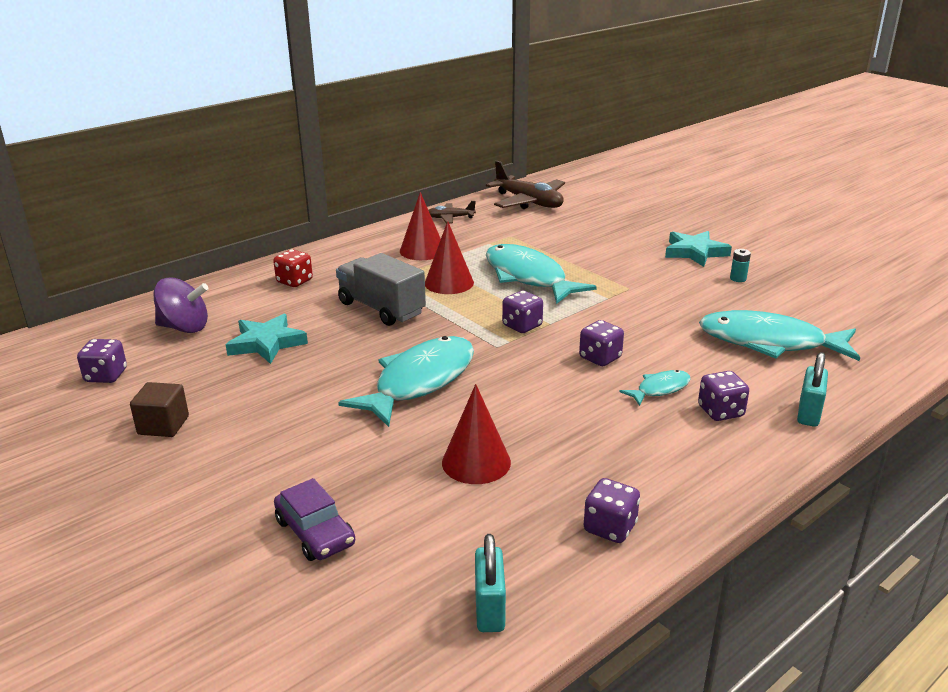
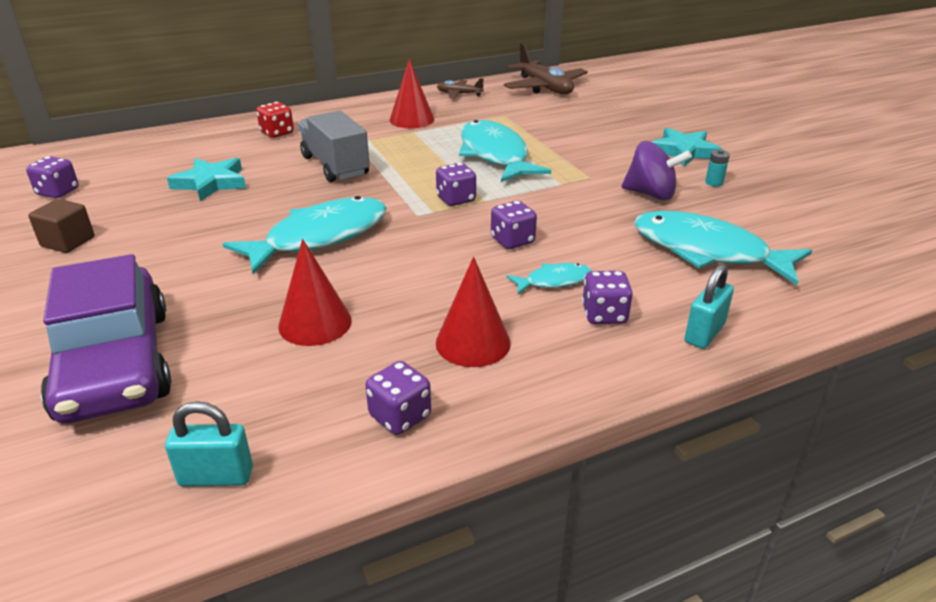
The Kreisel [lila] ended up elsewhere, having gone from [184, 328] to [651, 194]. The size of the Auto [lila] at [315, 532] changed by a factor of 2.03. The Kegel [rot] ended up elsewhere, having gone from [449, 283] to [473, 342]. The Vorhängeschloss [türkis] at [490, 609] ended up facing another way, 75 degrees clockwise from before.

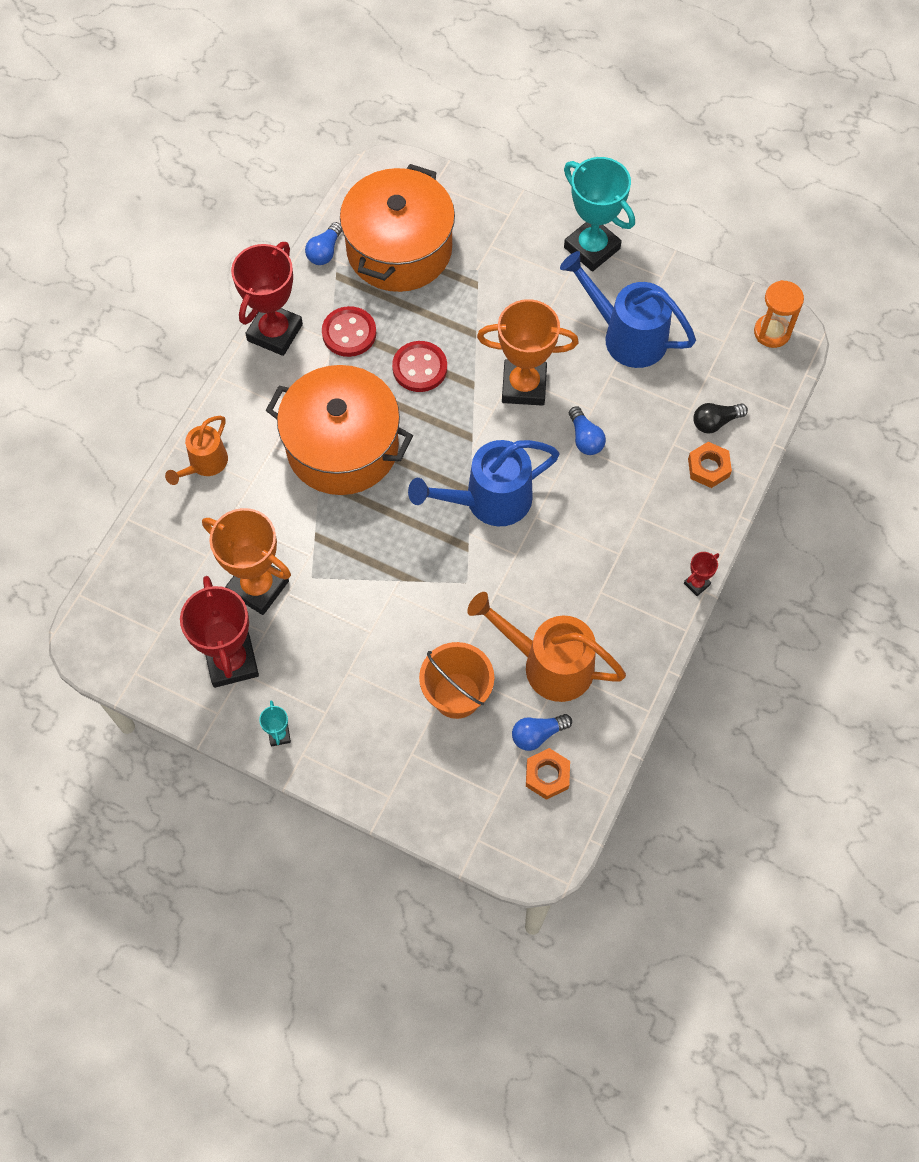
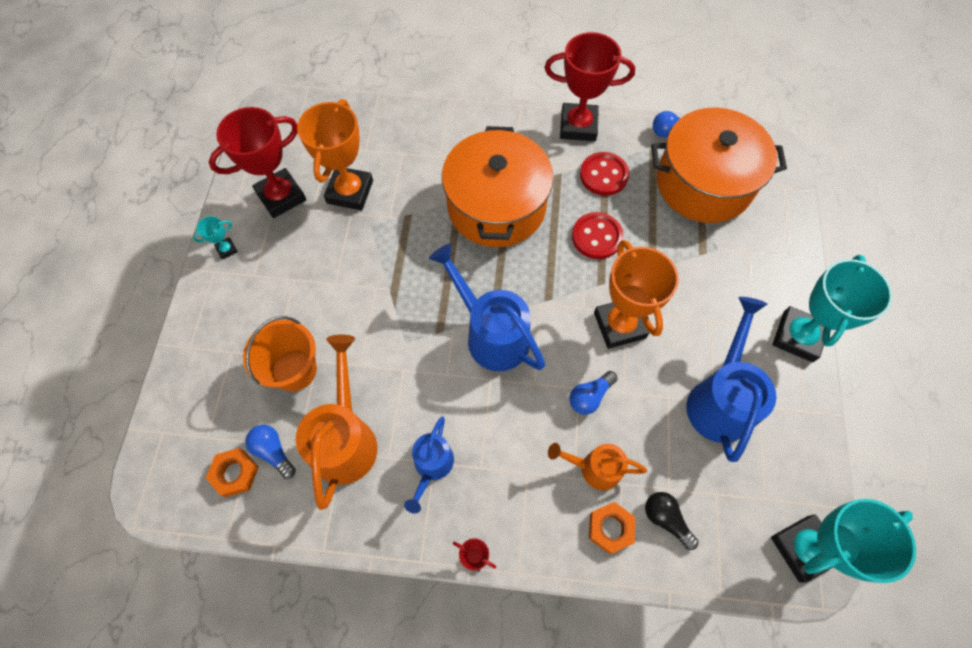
The Gießkanne [orange] ended up elsewhere, having gone from [204, 464] to [594, 468]. Where the Sanduhr [orange] stood at [772, 332], the Pokal [türkis] came to stand at [803, 548]. The second view gained the Gießkanne [blau] at [431, 467].

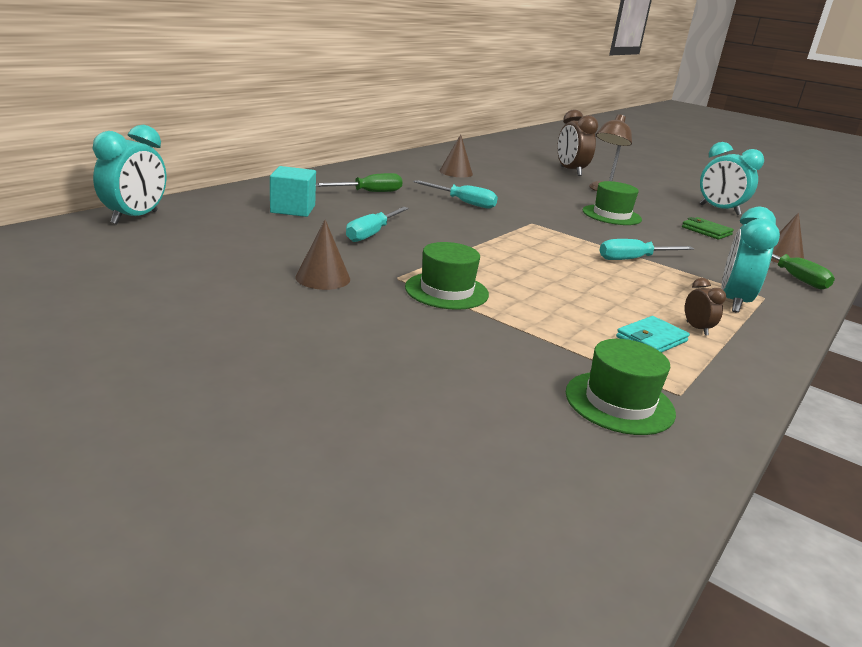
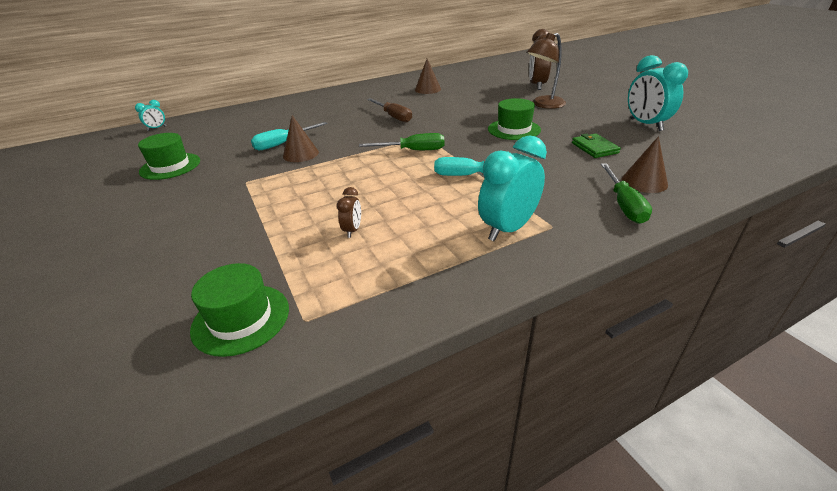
The size of the Wecker [türkis] at [135, 218] changed by a factor of 0.49. The second view lost the Kubus [türkis] at [293, 209]. The Kegel [braun] ended up elsewhere, having gone from [323, 278] to [300, 154]. The Schraubenzieher [grün] ended up elsewhere, having gone from [369, 192] to [413, 150]. The Hut [grün] ended up elsewhere, having gone from [446, 291] to [170, 166]. What was the Schraubenzieher [türkis] at [463, 202] turned into the Schraubenzieher [braun] at [393, 117]. The second view lost the Geldbörse [türkis] at [651, 339]. The Wecker [braun] ended up elsewhere, having gone from [696, 328] to [352, 230].

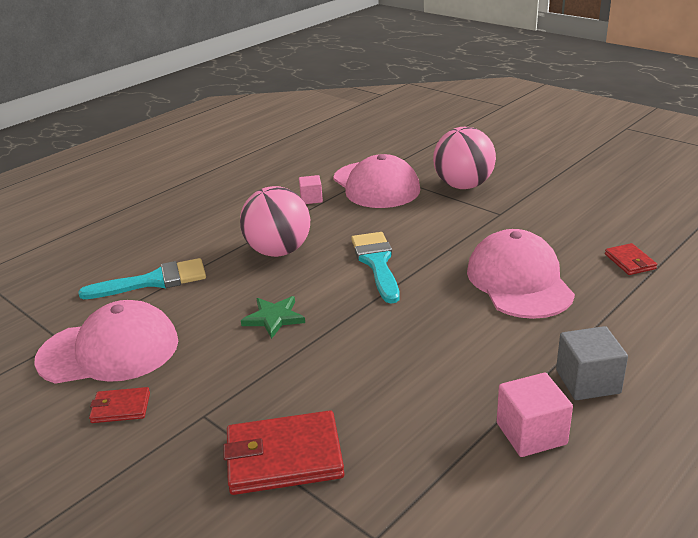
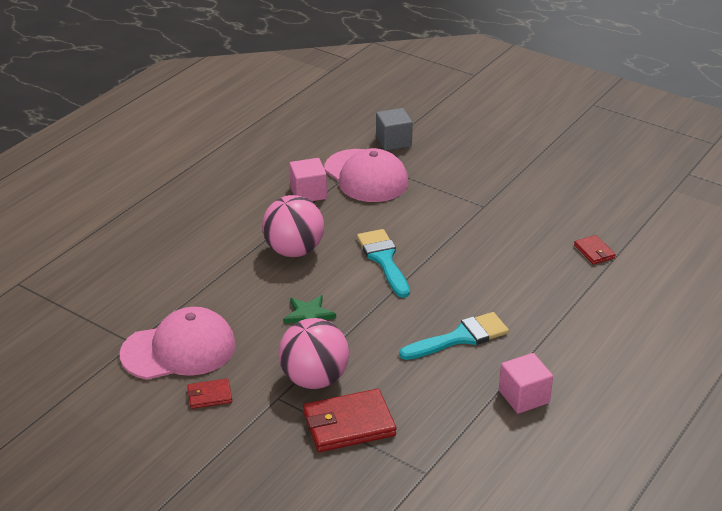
The Pinsel [türkis] ended up elsewhere, having gone from [154, 281] to [460, 337]. The size of the Kubus [rosa] at [311, 199] changed by a factor of 1.58. The Ball [rosa] ended up elsewhere, having gone from [463, 186] to [314, 379]. The second view lost the Kappe [rosa] at [519, 281]. The Kubus [grau] ended up elsewhere, having gone from [587, 381] to [393, 141].

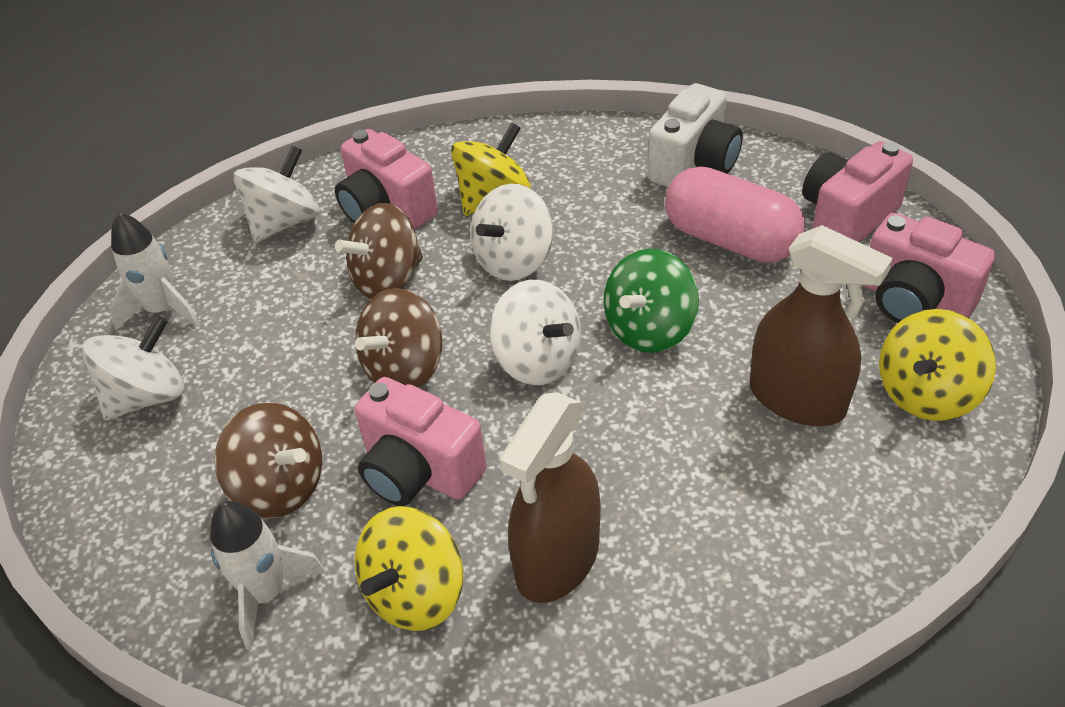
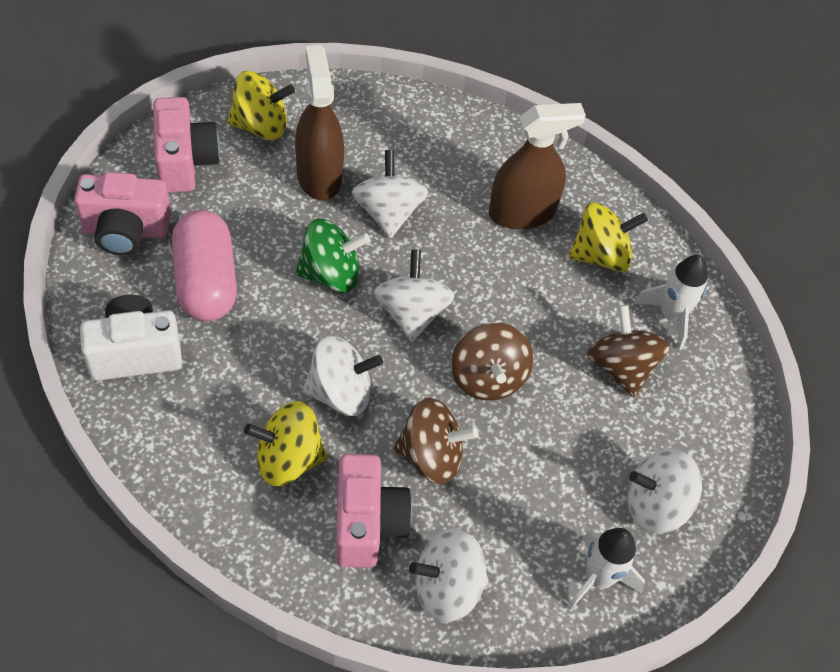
The Kreisel [braun] at [404, 368] ended up facing another way, 90 degrees clockwise from before. The second view lost the Kamera [rosa] at [419, 471]. The second view gained the Kreisel [weiß] at [388, 212].

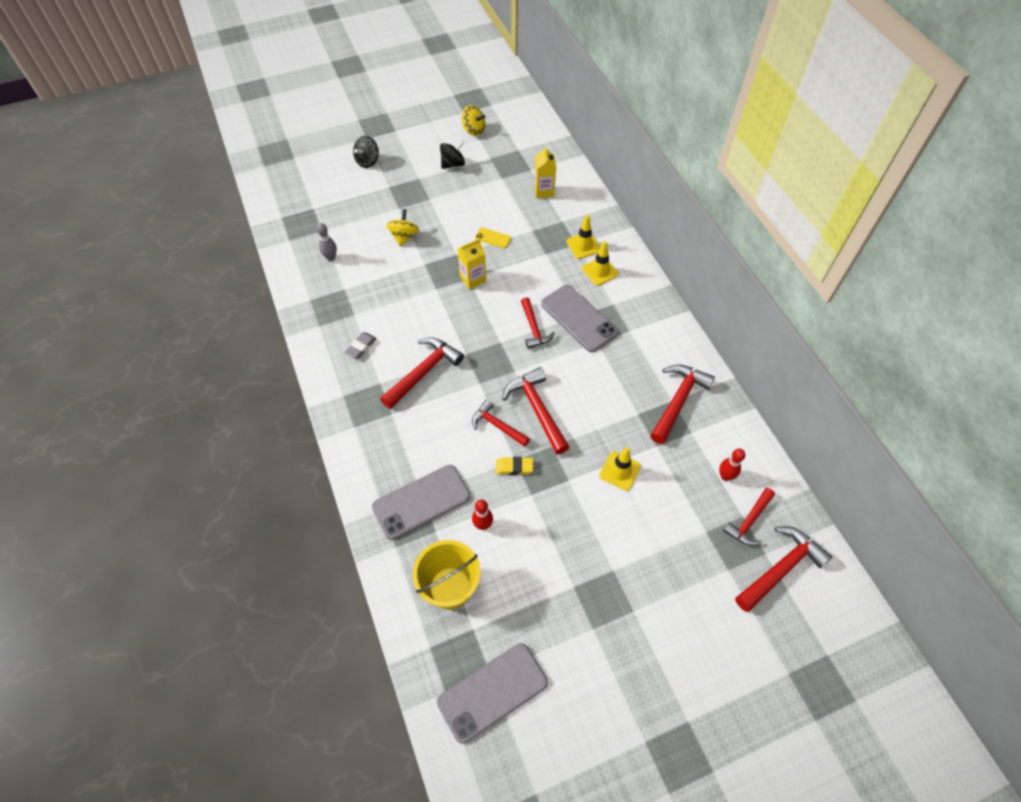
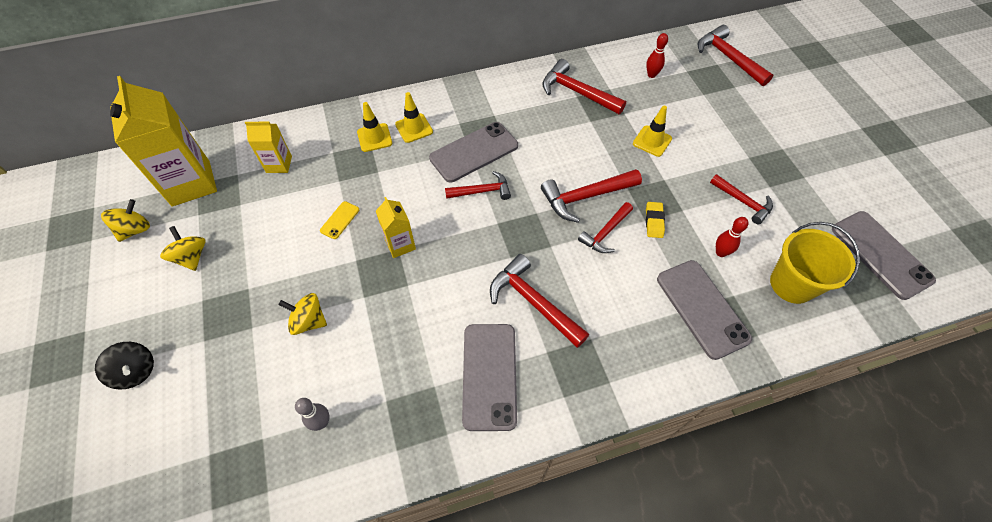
Where the Radiergummi [grau] stood at [361, 347], the Handy [grau] came to stand at [489, 375]. What was the Kreisel [schwarz] at [453, 164] turned into the Kreisel [gelb] at [191, 257]. The Hammer [rot] ended up elsewhere, having gone from [749, 521] to [742, 202]. The second view gained the Getränkekarton [gelb] at [191, 183].

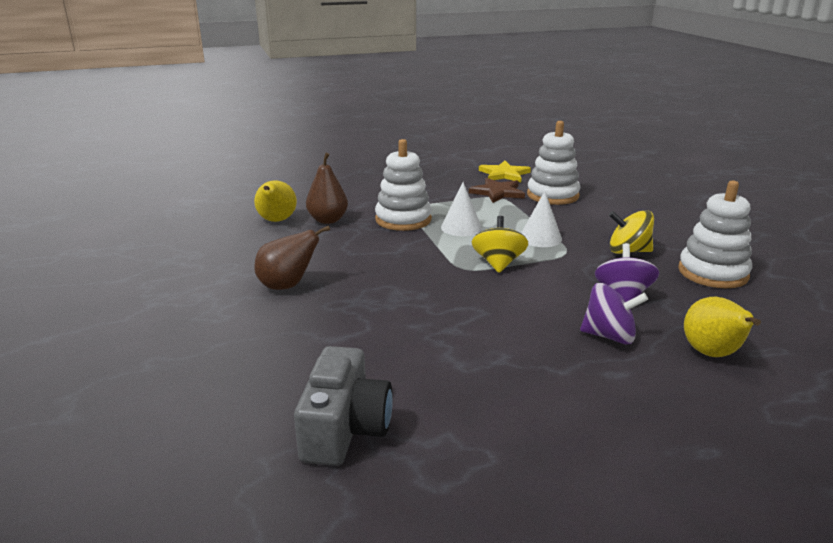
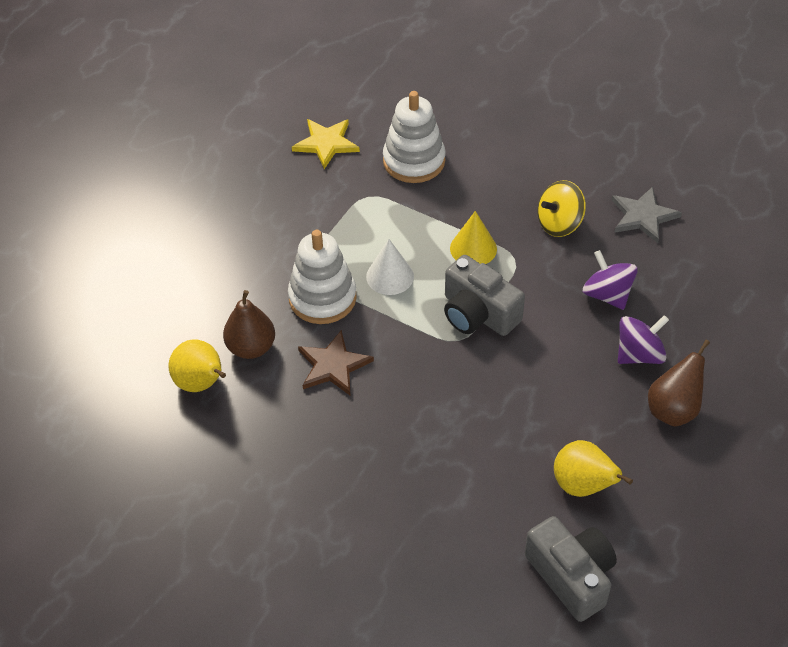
The Birne [braun] ended up elsewhere, having gone from [287, 286] to [673, 410]. The Stern [braun] ended up elsewhere, having gone from [497, 192] to [333, 366]. Where the Kreisel [gelb] stood at [498, 263], the Kamera [grau] came to stand at [478, 313]. What was the Kegel [weiß] at [540, 238] turned into the Kegel [gelb] at [473, 248]. Where the Stapelspielzeug [weiß] stood at [712, 273], the Stern [grau] came to stand at [643, 216]. The Birne [gelb] ended up elsewhere, having gone from [712, 354] to [583, 485].

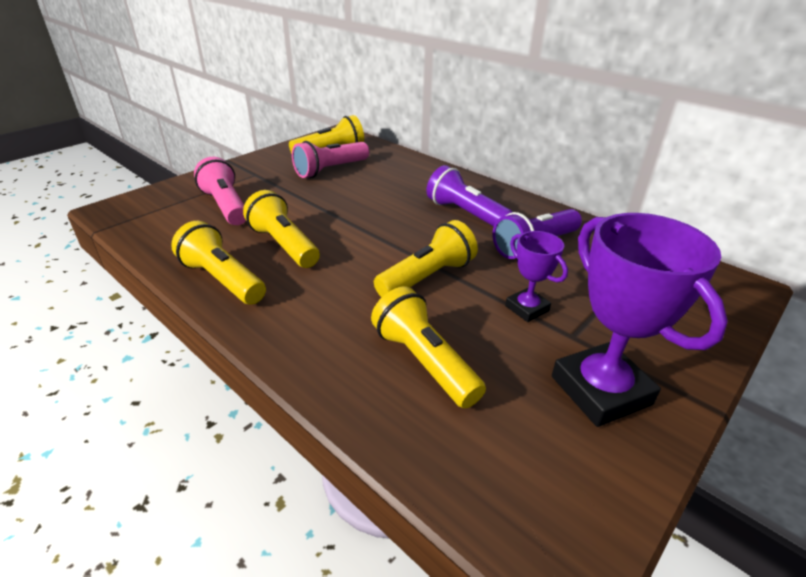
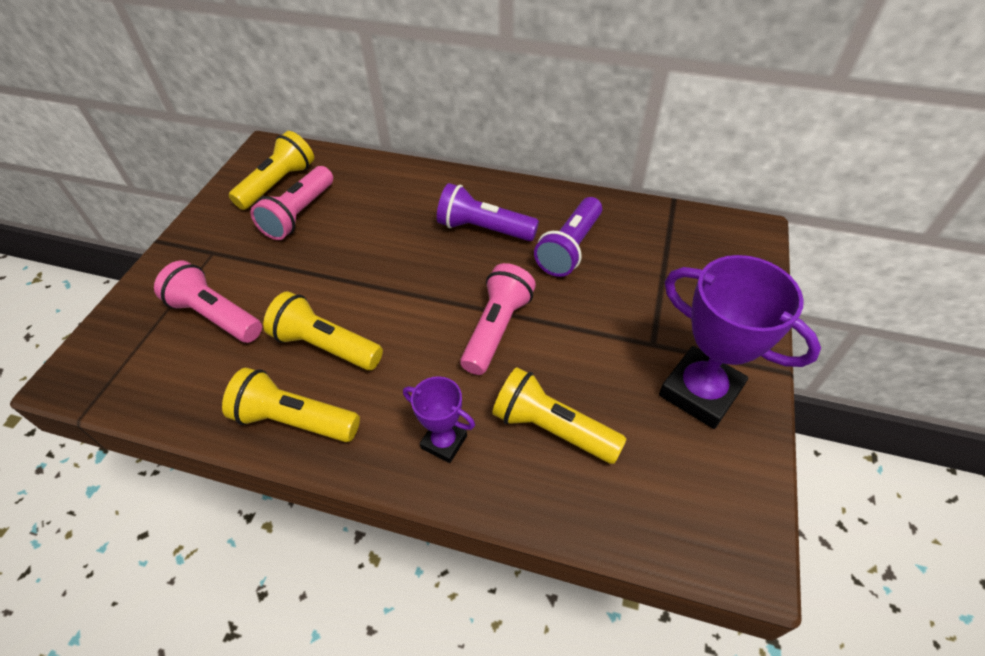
What was the Taschenlampe [gelb] at [427, 277] turned into the Taschenlampe [rosa] at [496, 329]. The Pokal [lila] ended up elsewhere, having gone from [527, 308] to [444, 442].

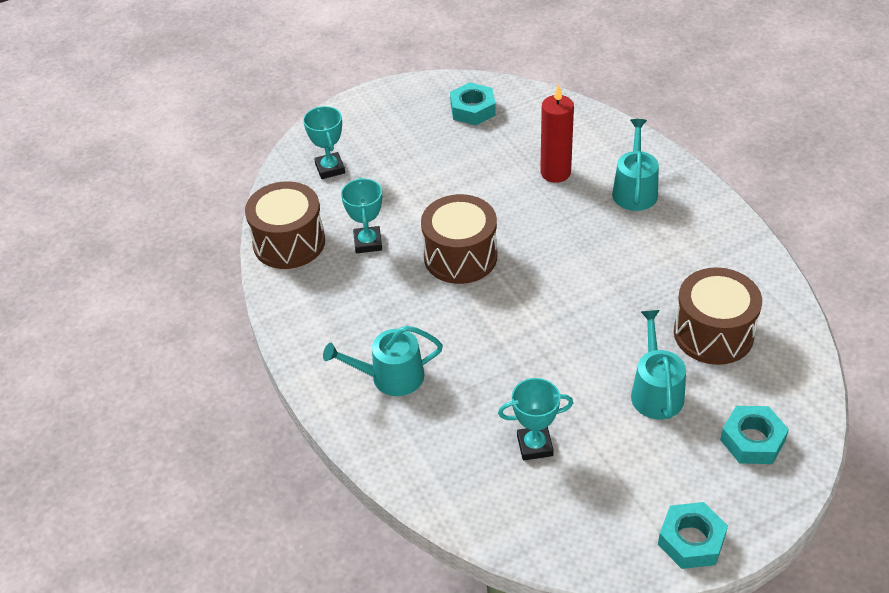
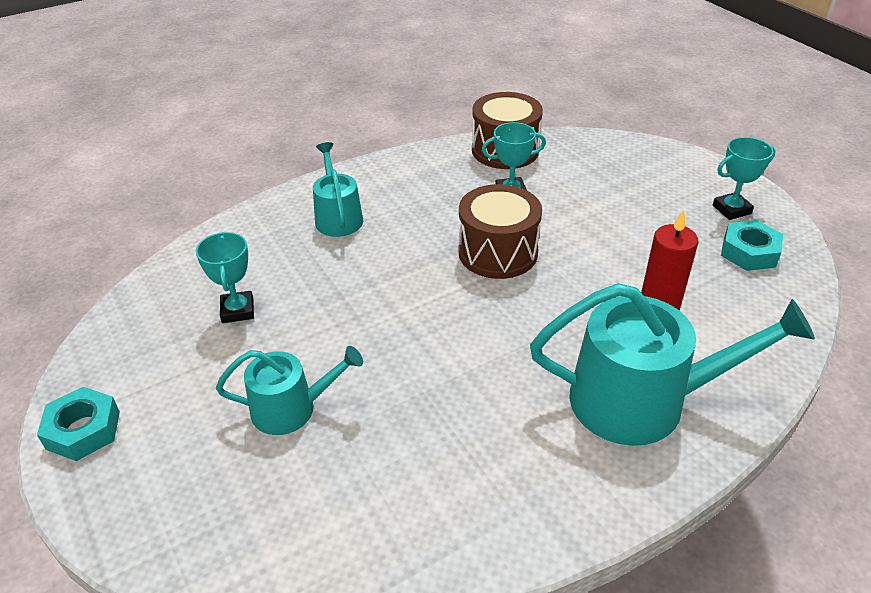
The Pokal [türkis] ended up elsewhere, having gone from [330, 168] to [731, 209]. The size of the Gießkanne [türkis] at [634, 190] changed by a factor of 1.77. The second view lost the Trommel [braun] at [713, 333]. The second view lost the Sechskantmutter [türkis] at [752, 440].

